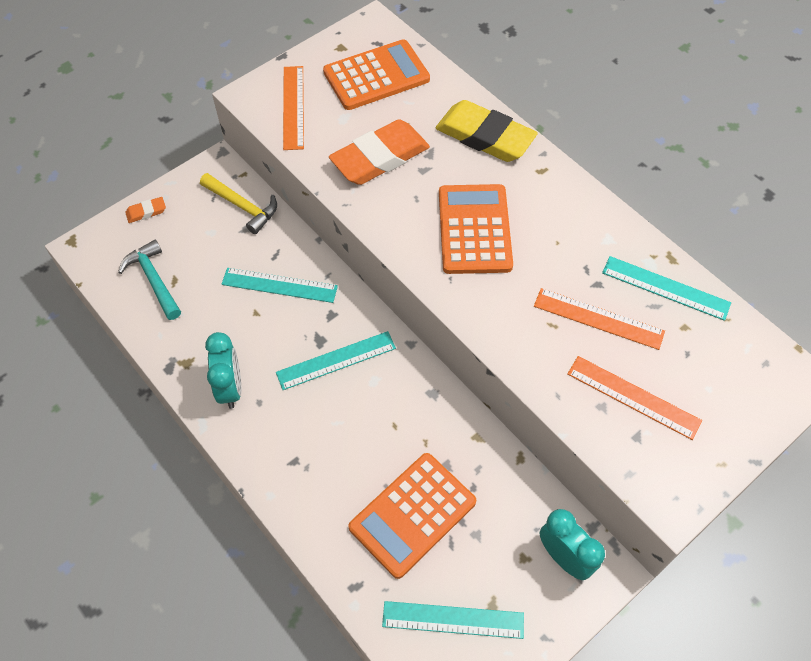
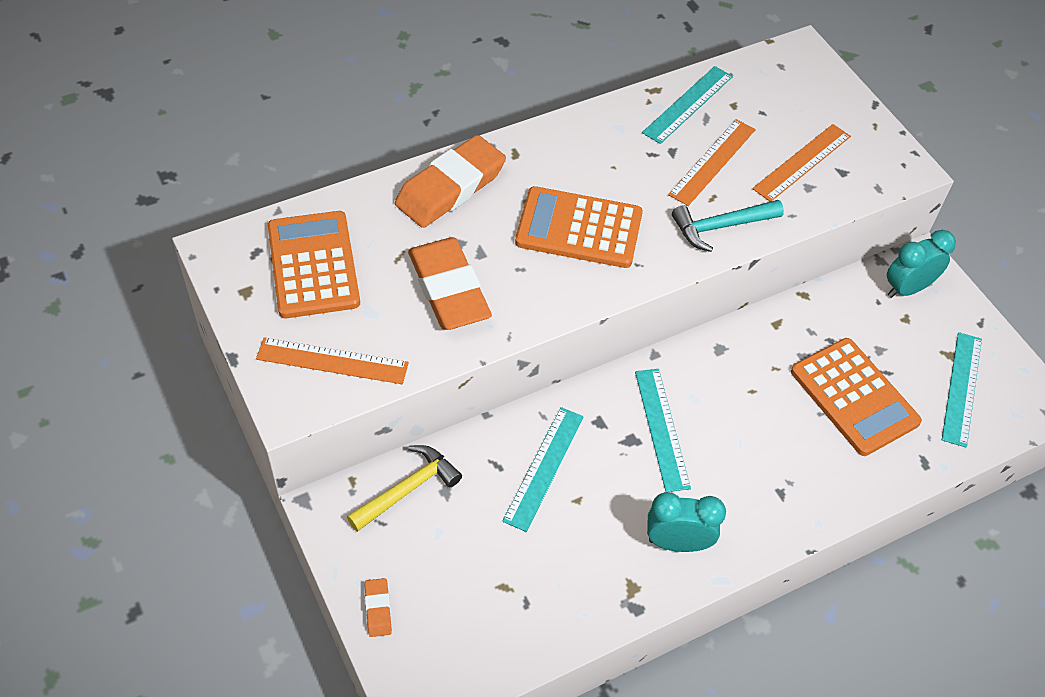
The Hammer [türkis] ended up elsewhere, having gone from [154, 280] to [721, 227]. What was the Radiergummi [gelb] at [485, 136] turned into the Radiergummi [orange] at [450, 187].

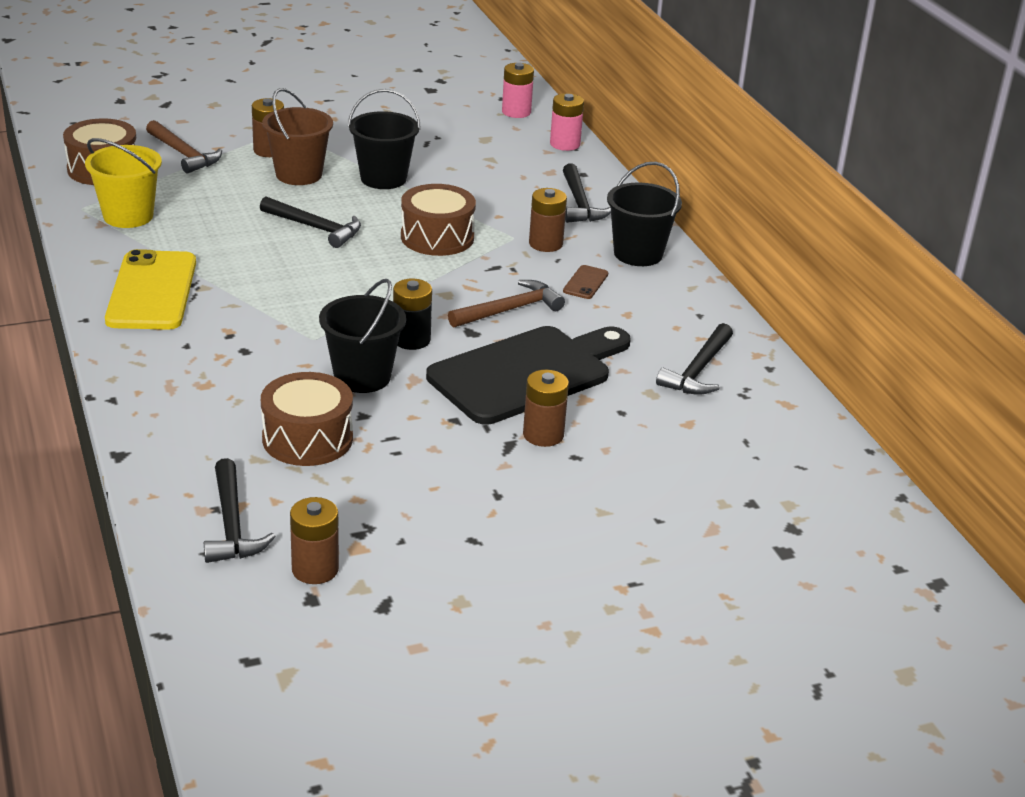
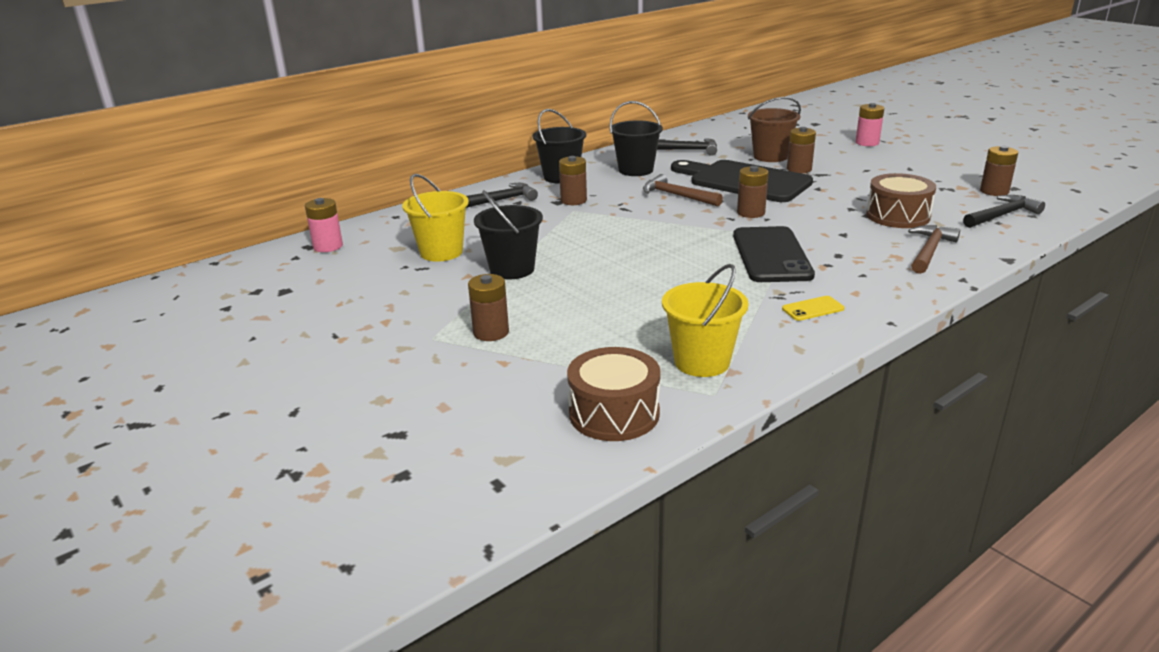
The size of the Handy [gelb] at [151, 291] changed by a factor of 0.43. The Hammer [braun] ended up elsewhere, having gone from [184, 154] to [929, 251]. The second view lost the Hammer [schwarz] at [315, 228]. The Eimer [braun] ended up elsewhere, having gone from [299, 174] to [770, 156]. The Eimer [schwarz] ended up elsewhere, having gone from [362, 377] to [636, 170]. What was the Batterie [schwarz] at [411, 340] turned into the Batterie [braun] at [751, 213]. The second view lost the Trommel [braun] at [437, 237]. The Batterie [rosa] ended up elsewhere, having gone from [565, 144] to [867, 143]. The second view lost the Handy [braun] at [585, 282]. The second view gained the Eimer [gelb] at [441, 252]. The second view gained the Handy [schwarz] at [771, 255].

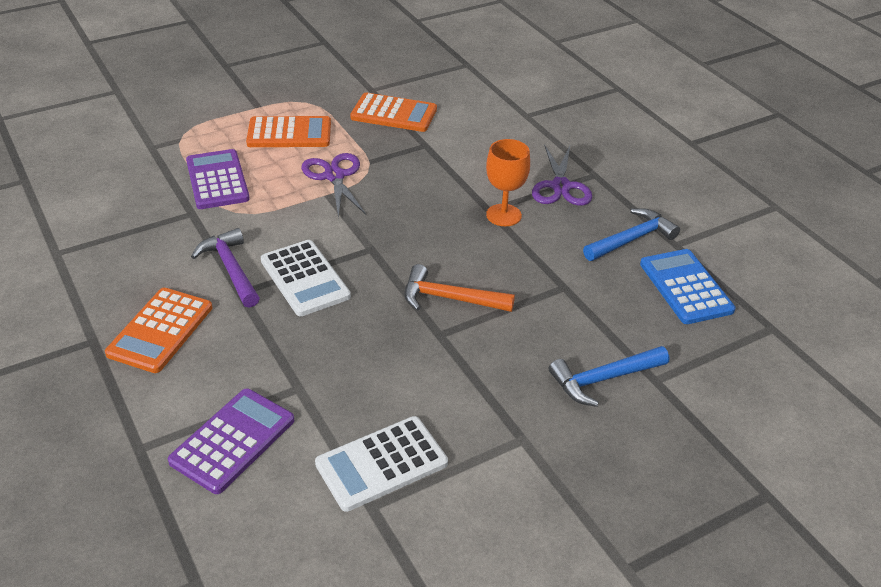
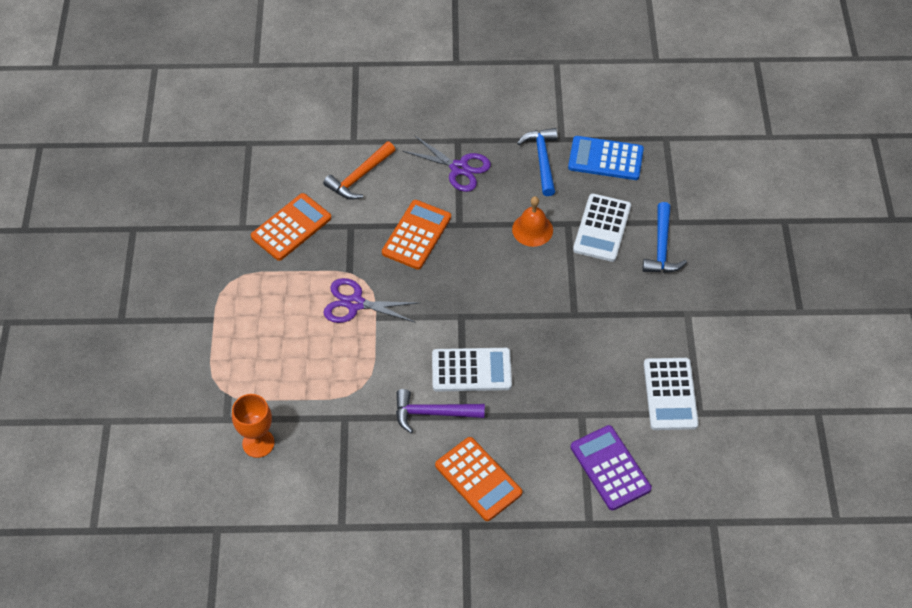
The second view lost the Taschenrechner [lila] at [217, 180]. The Taschenrechner [orange] ended up elsewhere, having gone from [289, 133] to [416, 235]. The Hammer [orange] ended up elsewhere, having gone from [449, 298] to [359, 177]. The Kelch [orange] ended up elsewhere, having gone from [503, 215] to [258, 443]. The second view gained the Glocke [orange] at [532, 229]. The second view gained the Taschenrechner [weiß] at [602, 228].

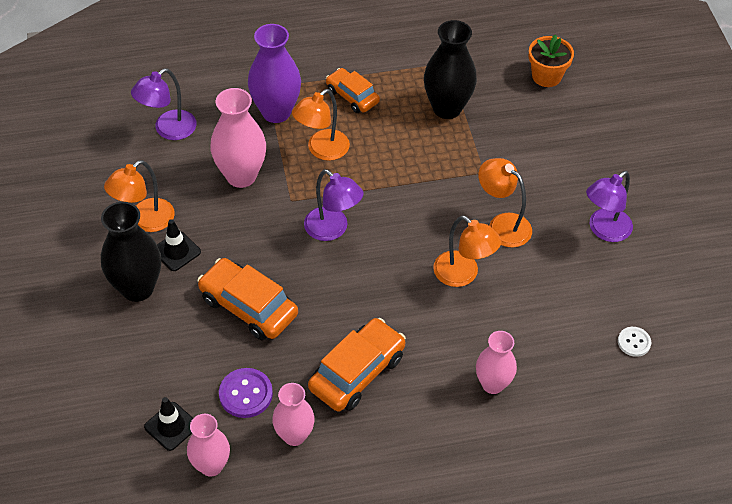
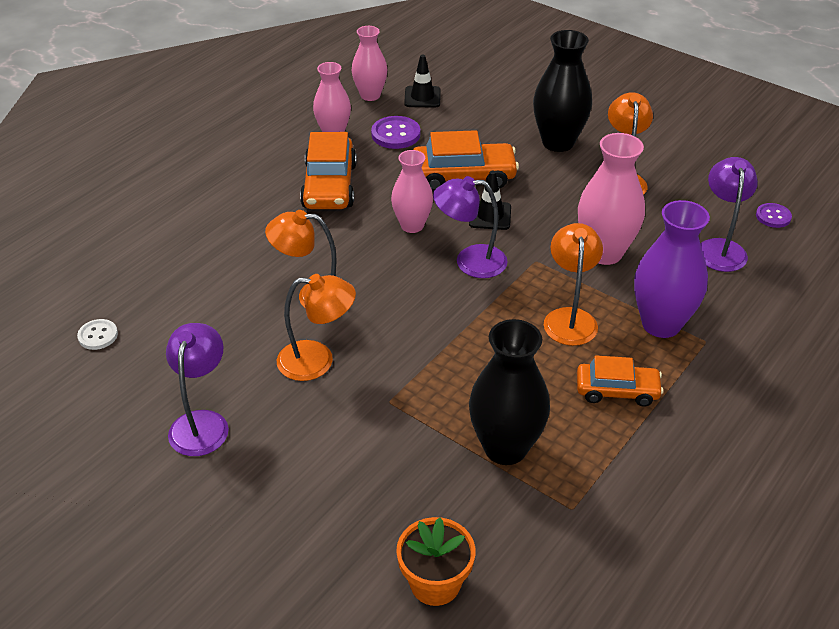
The Leitkegel [schwarz] ended up elsewhere, having gone from [176, 251] to [490, 216]. The Vase [rosa] ended up elsewhere, having gone from [492, 384] to [412, 225]. The second view gained the Knopf [lila] at [773, 216].

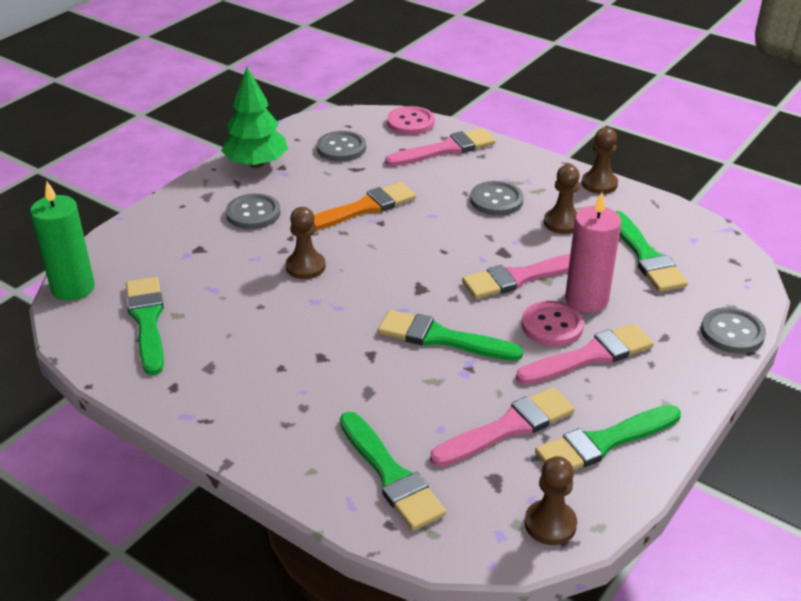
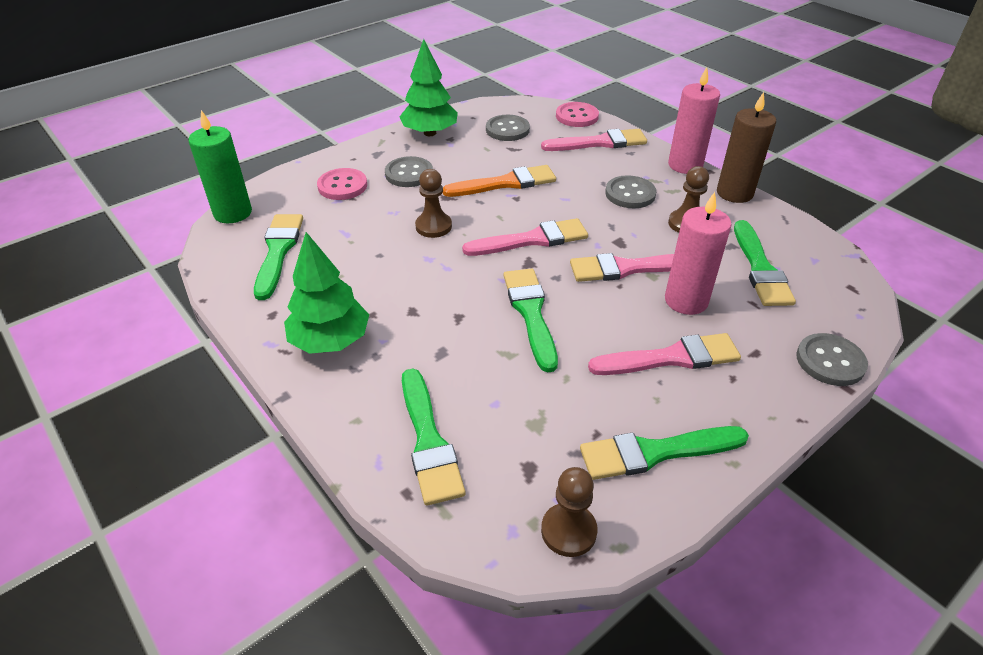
The Pinsel [grün] at [442, 338] ended up facing another way, 45 degrees clockwise from before. The Pinsel [rosa] ended up elsewhere, having gone from [508, 427] to [532, 240]. The Knopf [rosa] ended up elsewhere, having gone from [552, 325] to [342, 186]. Where the Bauer [braun] stood at [599, 184], the Kerze [braun] came to stand at [734, 193]. The second view gained the Baum [grün] at [330, 341]. The second view gained the Kerze [rosa] at [685, 165].

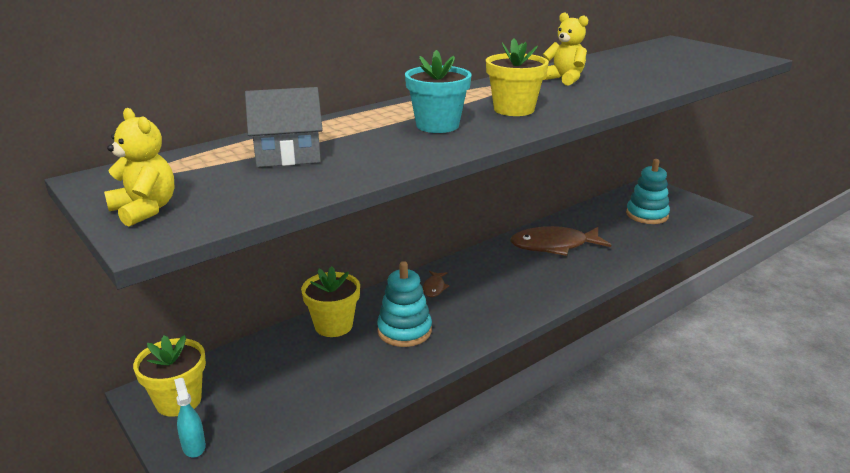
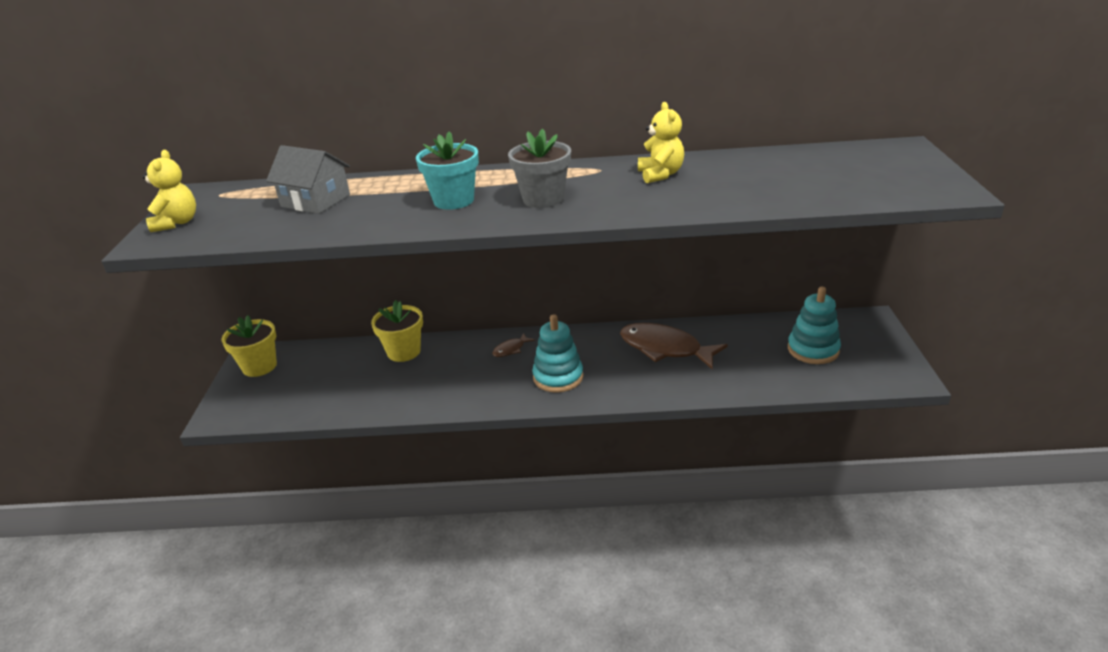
The second view lost the Sprühflasche [türkis] at [193, 446]. The Stapelspielzeug [türkis] ended up elsewhere, having gone from [404, 331] to [558, 377]. What was the Blumentopf [gelb] at [514, 109] turned into the Blumentopf [grau] at [543, 199].

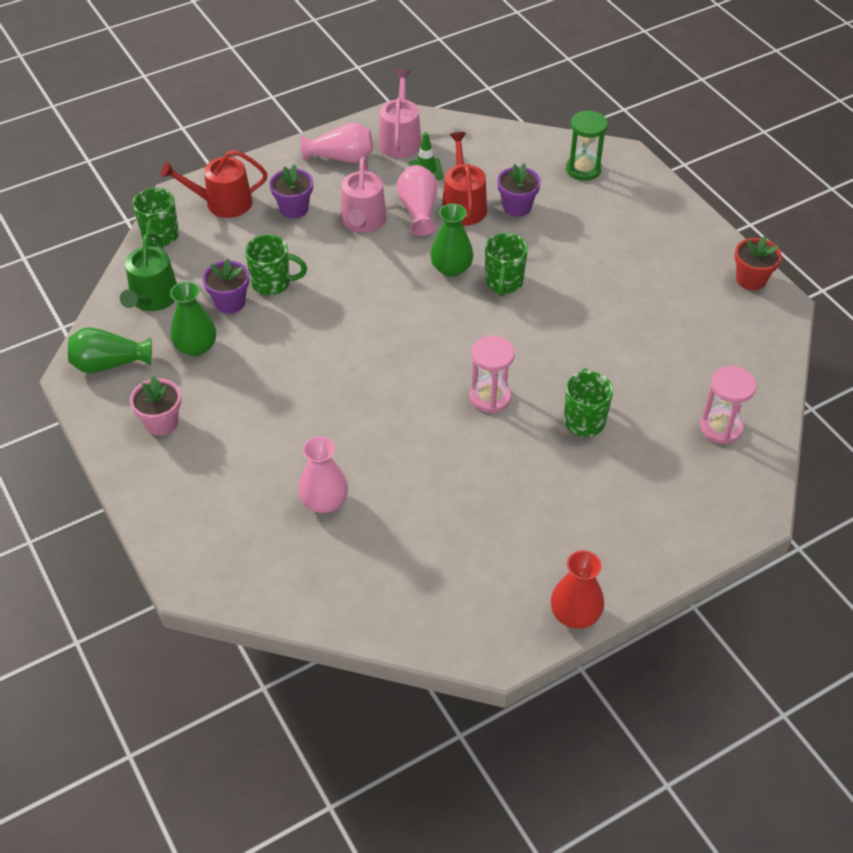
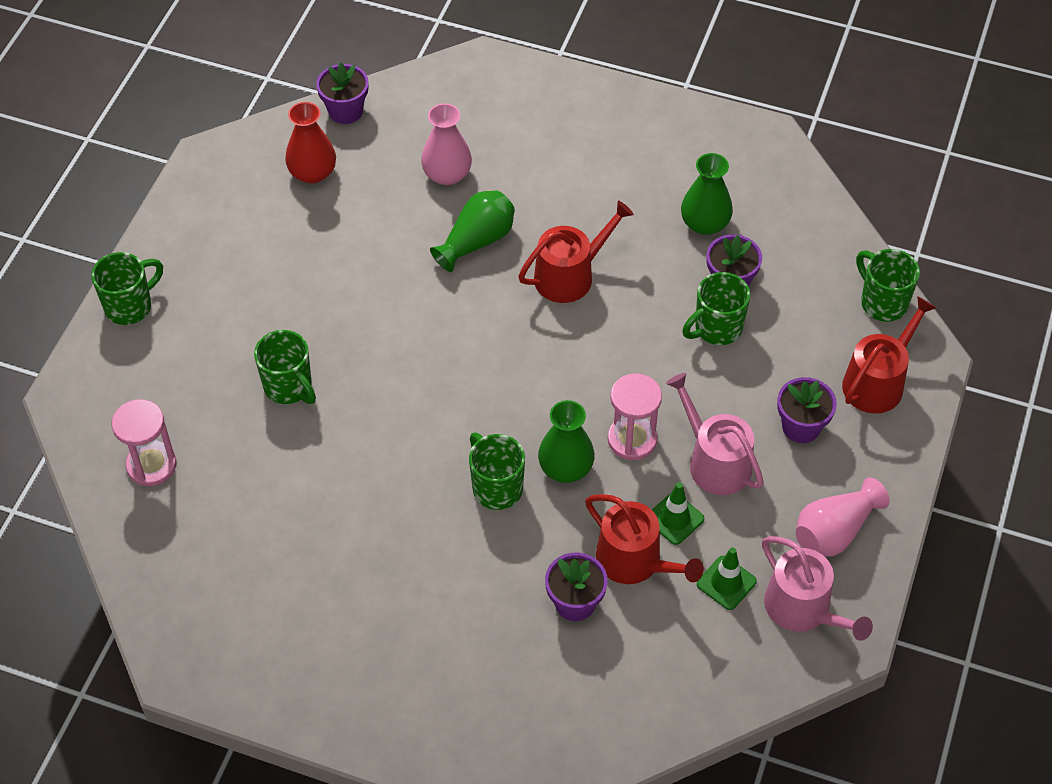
The Vase [grün] ended up elsewhere, having gone from [109, 364] to [477, 241]. The second view lost the Gießkanne [grün] at [152, 299]. The second view lost the Blumentopf [rosa] at [161, 422]. Where the Vase [rosa] stood at [418, 210], the Leitkegel [grün] came to stand at [674, 519]. The Sanduhr [rosa] ended up elsewhere, having gone from [490, 397] to [632, 439]. The Vase [rot] ended up elsewhere, having gone from [575, 614] to [312, 172]. The second view lost the Sanduhr [grün] at [583, 169]. The second view lost the Blumentopf [rot] at [751, 279]. The second view gained the Tasse [grün] at [130, 306]. The second view gained the Blumentopf [lila] at [345, 111]. The second view gained the Gießkanne [rot] at [570, 275].

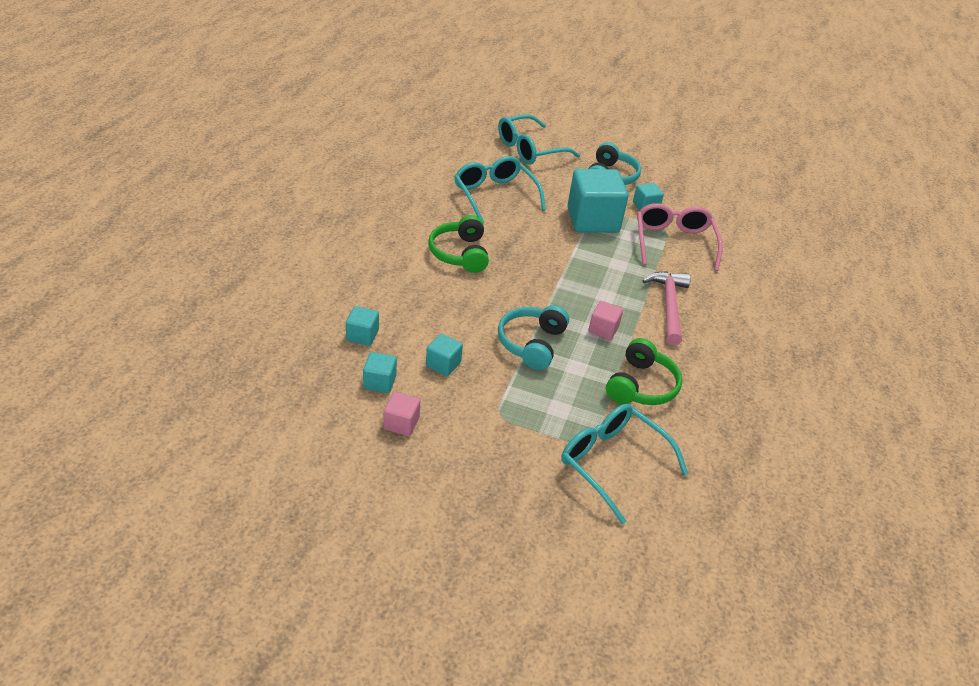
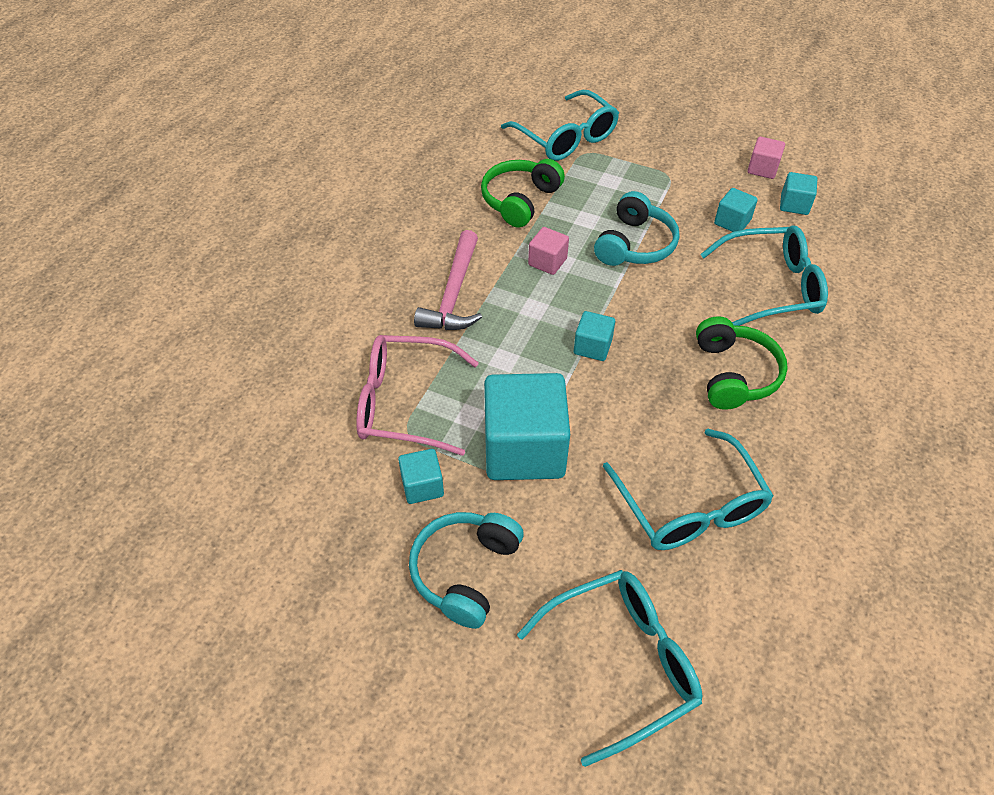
The Kubus [türkis] ended up elsewhere, having gone from [362, 335] to [592, 347]. The Brille [rosa] at [673, 242] ended up facing another way, 90 degrees clockwise from before. The second view gained the Brille [türkis] at [772, 287].

